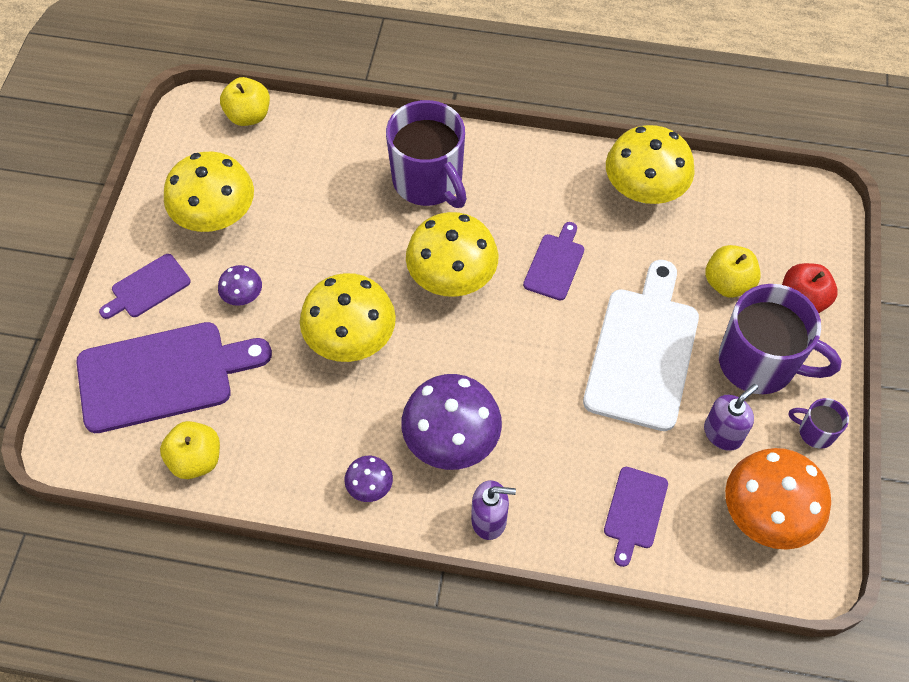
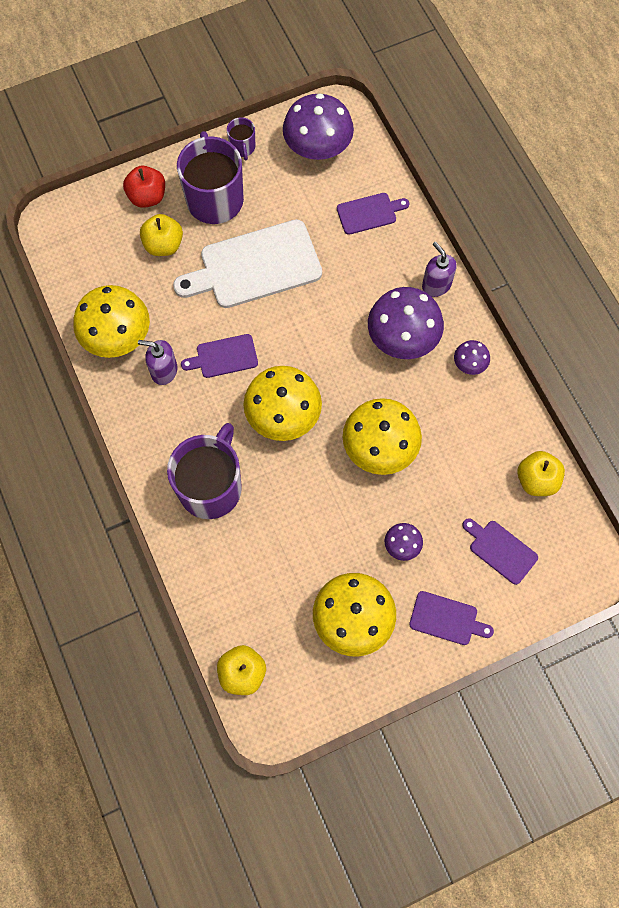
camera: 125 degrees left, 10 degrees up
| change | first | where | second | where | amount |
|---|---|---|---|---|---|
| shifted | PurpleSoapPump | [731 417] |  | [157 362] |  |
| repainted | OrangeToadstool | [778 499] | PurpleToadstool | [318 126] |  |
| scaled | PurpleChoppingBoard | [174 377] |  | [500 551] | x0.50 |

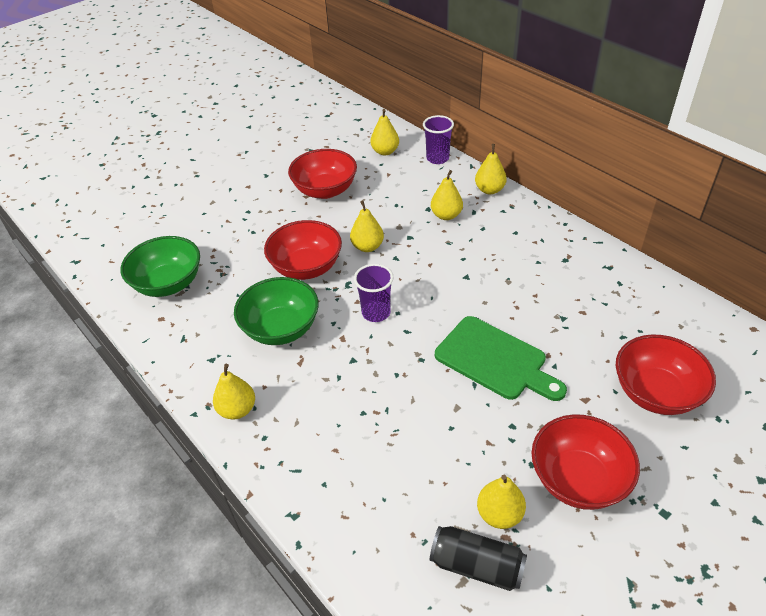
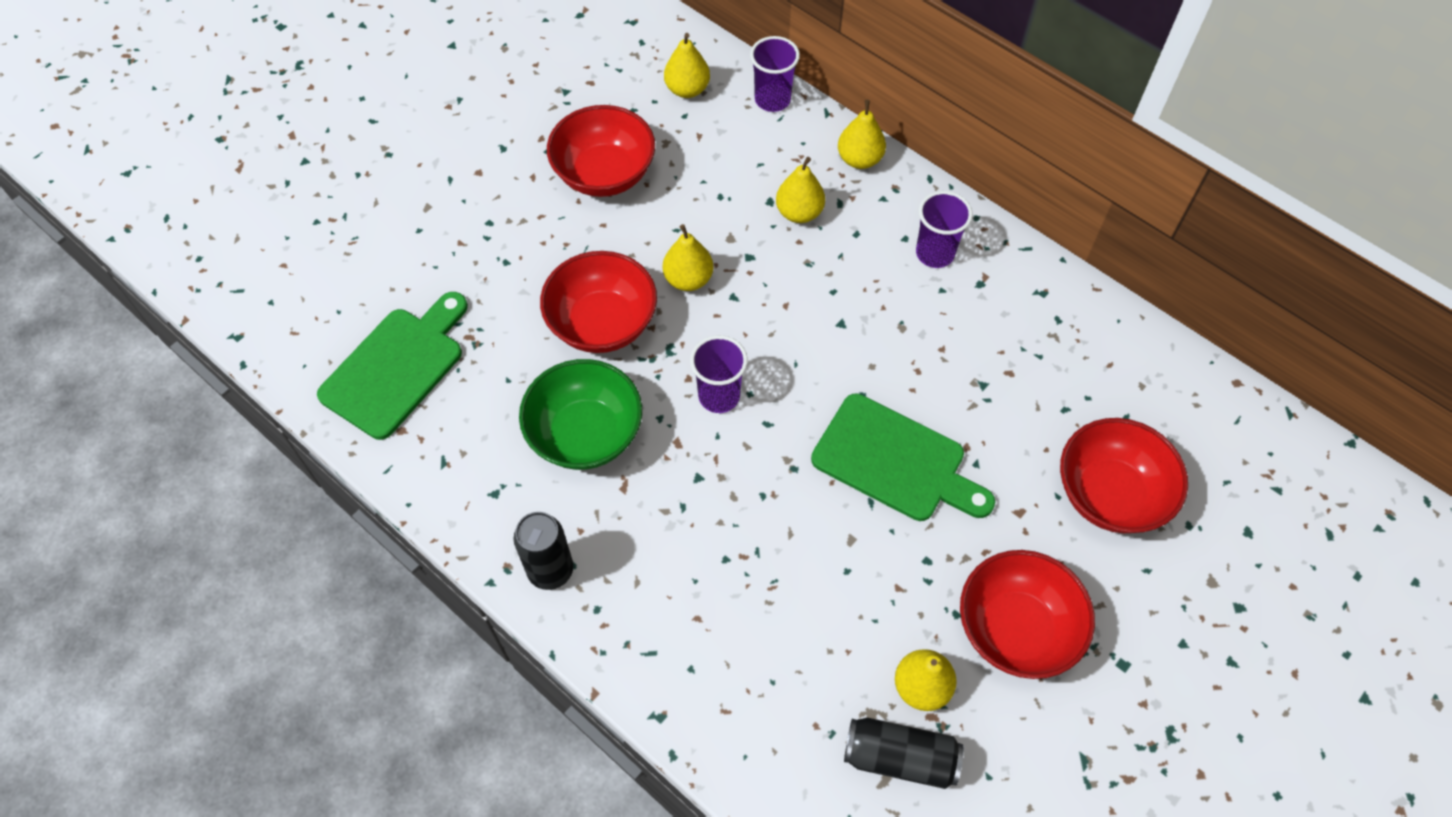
camera: 10 degrees left, 15 degrees up
| change | first | where | second | where | amount |
|---|---|---|---|---|---|
| swapped | GreenDeepDish | [160 266] | GreenChoppingBoard | [392 366] |  |
| swapped | GoldenToyPear | [234 392] | BlackSodaCan | [543 551] |  |
| new |  |  | PurpleCup | [944 229] |  |

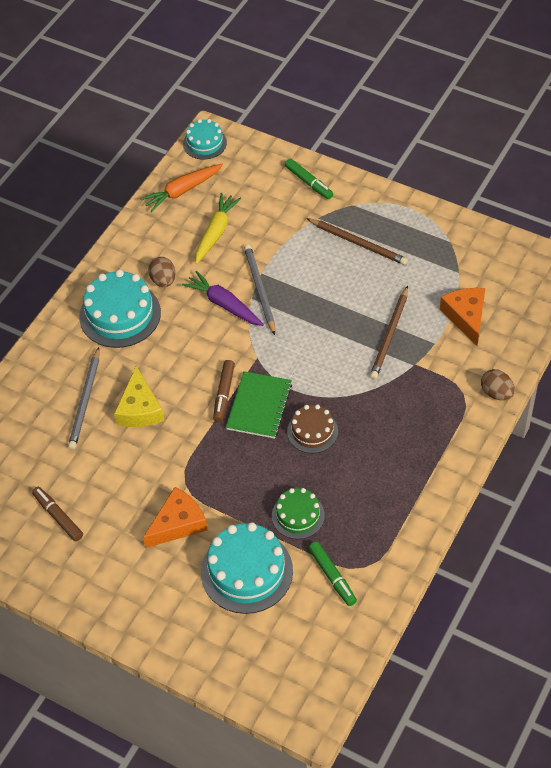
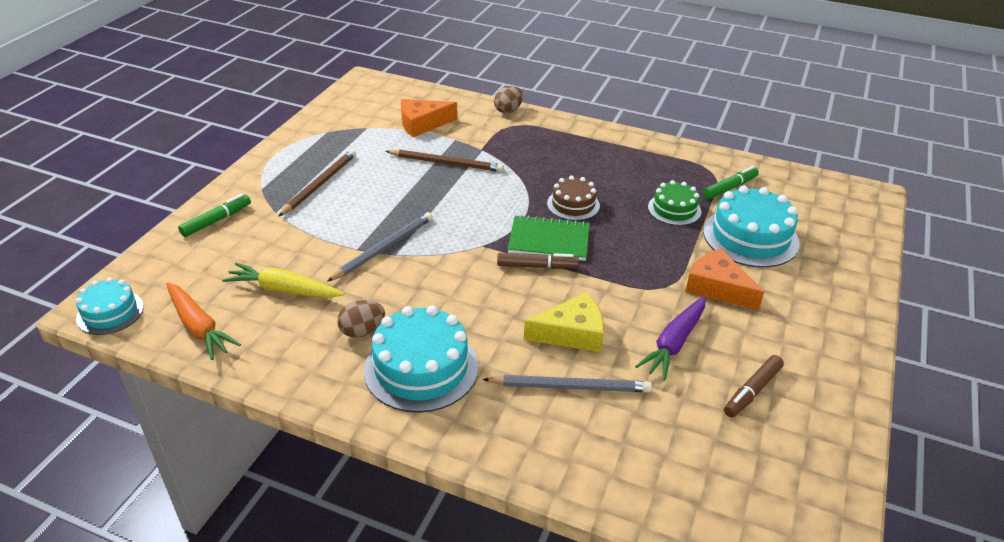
camera: 100 degrees left, 15 degrees down
| change | first | where | second | where | amount |
|---|---|---|---|---|---|
| rotated | GrayPencil | [259 290] |  | [380 247] | 150 degrees clockwise |
| shifted | PurpleRootVegetable | [223 298] |  | [670 338] |  |

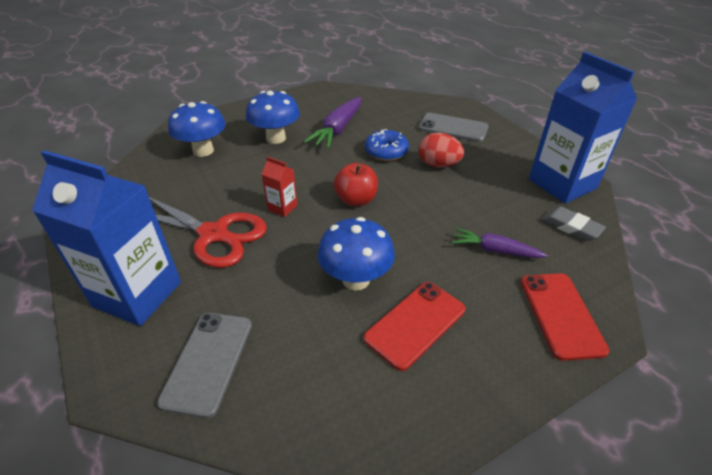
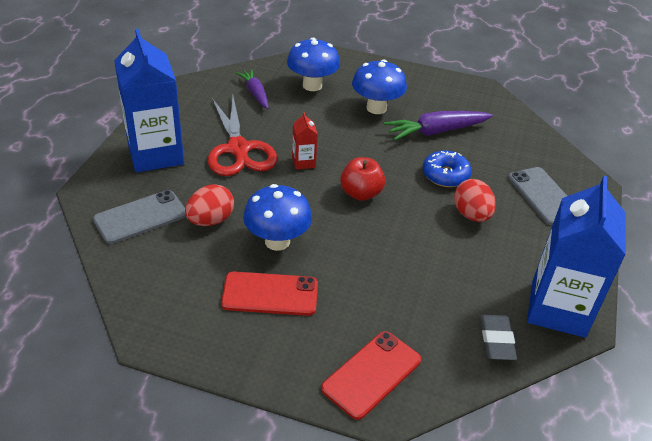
camera: 45 degrees right, 0 degrees up
| change | first | where | second | where | amount |
|---|---|---|---|---|---|
| new |  |  | CrimsonEgg | [209 205] |  |
| shifted | PurpleRootVegetable | [500 243] |  | [252 89] |  |

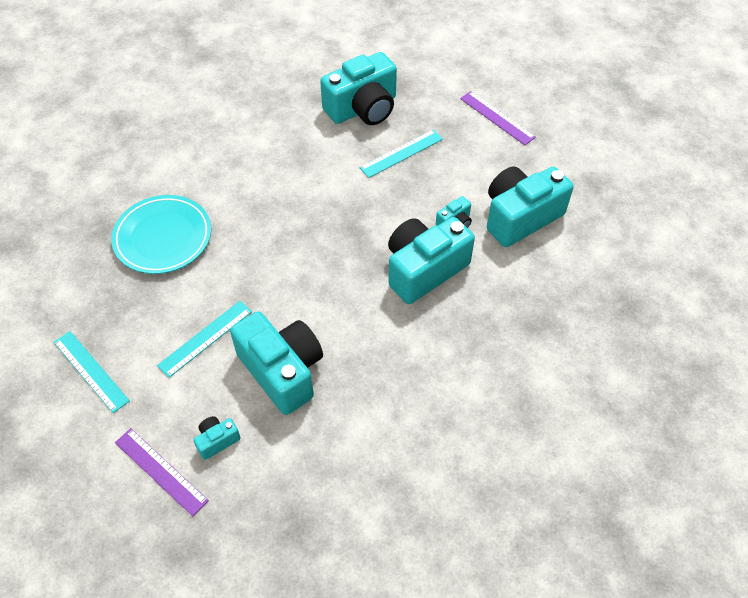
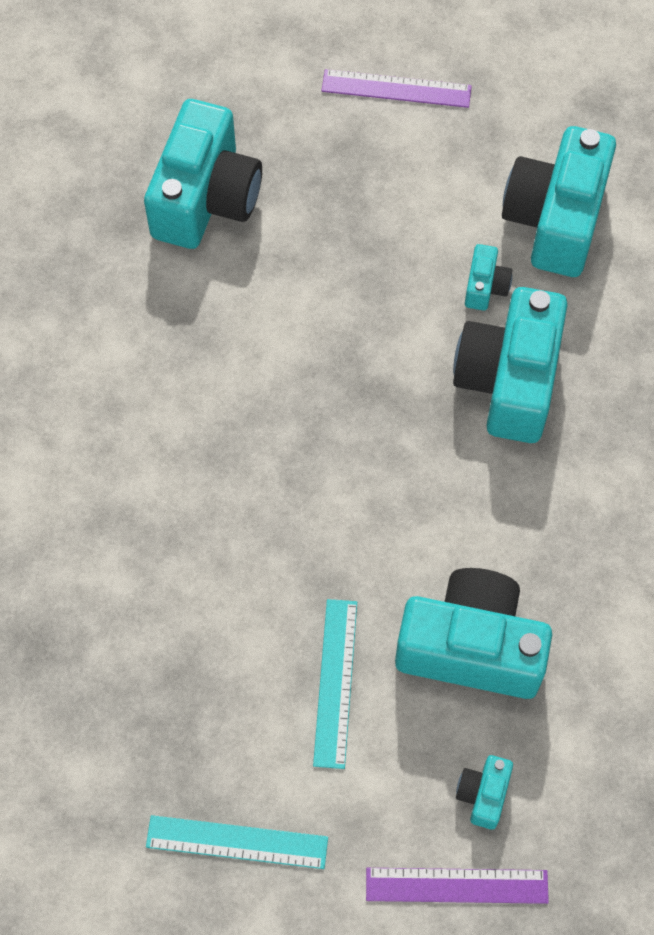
camera: 40 degrees left, 10 degrees up
| change | first | where | second | where | amount |
|---|---|---|---|---|---|
| gone | TealPlate | [161 234] |  |  |  |
| gone | TealMeasuringStick | [401 154] |  |  |  |

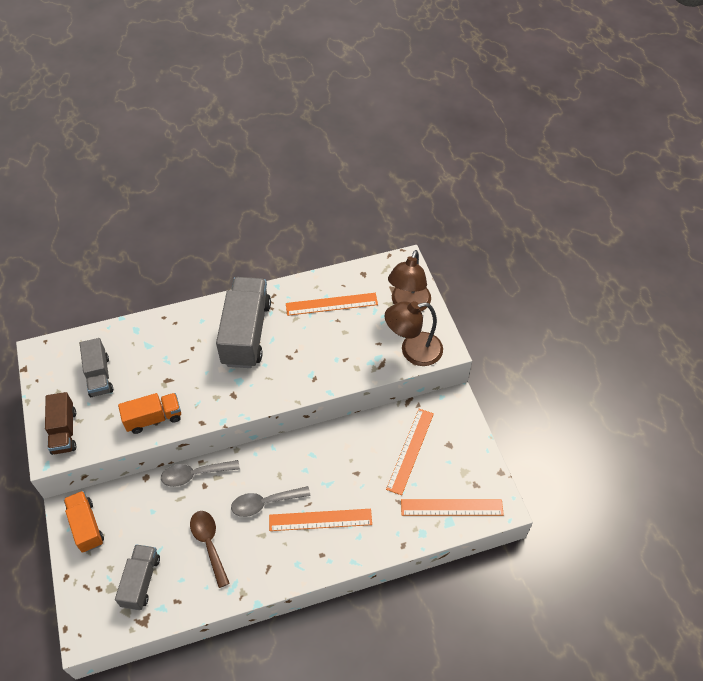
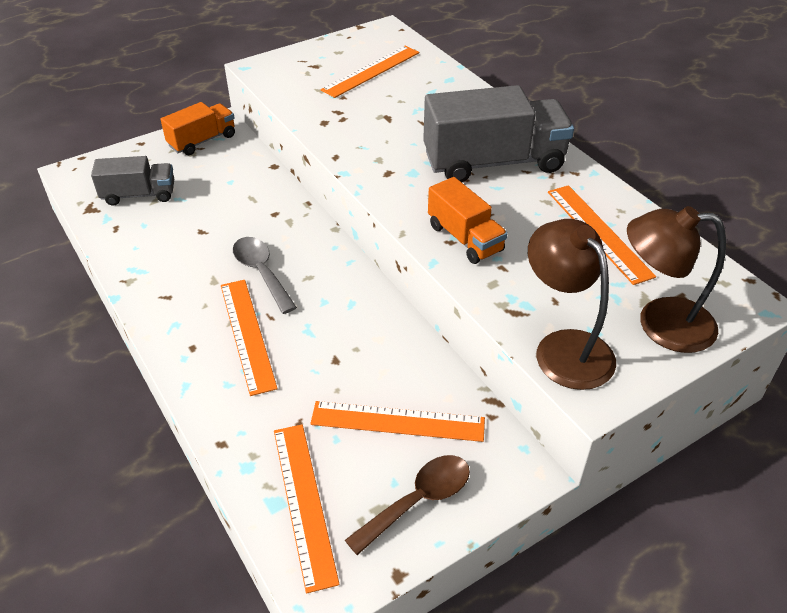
camera: 75 degrees right, 10 degrees down
| change | first | where | second | where | amount |
|---|---|---|---|---|---|
| swapped | GrayLorry | [96 367] | OrangeMeasuringStick | [370 72] |  |
| shifted | DarkBrownSpoon | [210 549] |  | [407 505] |  |
| shifted | OrangeLorry | [149 413] |  | [468 220] |  |
| gone | DarkBrownLorry | [60 423] |  |  |  |
| gone | GraySpoon | [200 473] |  |  |  |

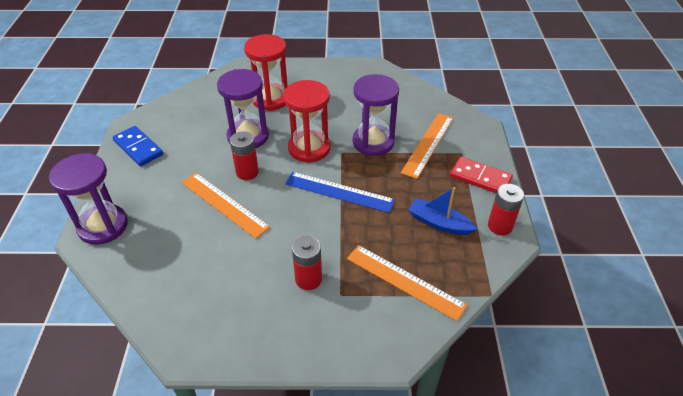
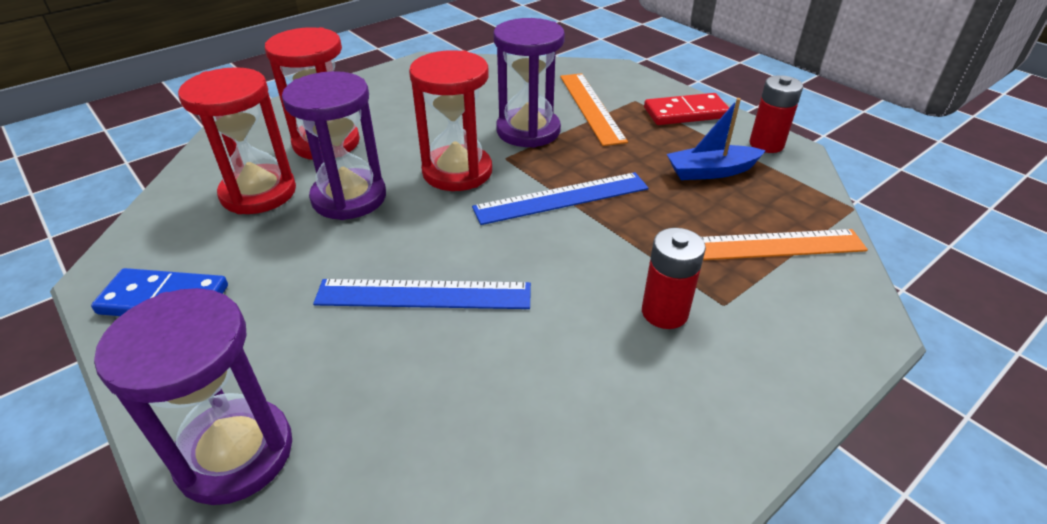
camera: 40 degrees left, 5 degrees down
| change | first | where | second | where | amount |
|---|---|---|---|---|---|
| new |  |  | CrimsonHourglass | [237 140] |  |
| repainted | OrangeMeasuringStick | [226 206] | CobaltMeasuringStick | [422 294] |  |
| gone | CrimsonPowerCell | [244 155] |  |  |  |

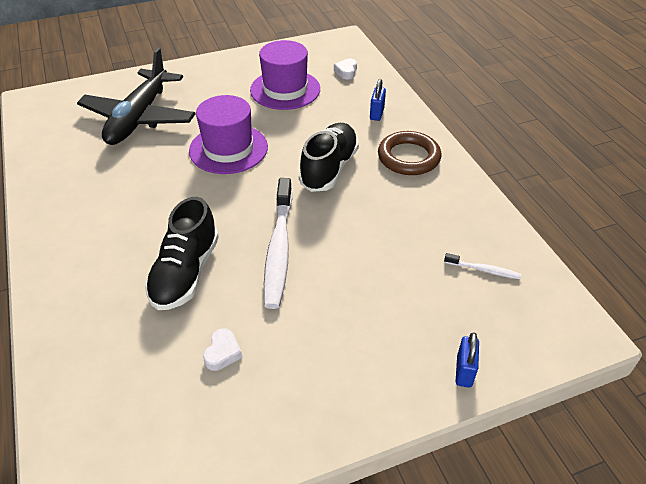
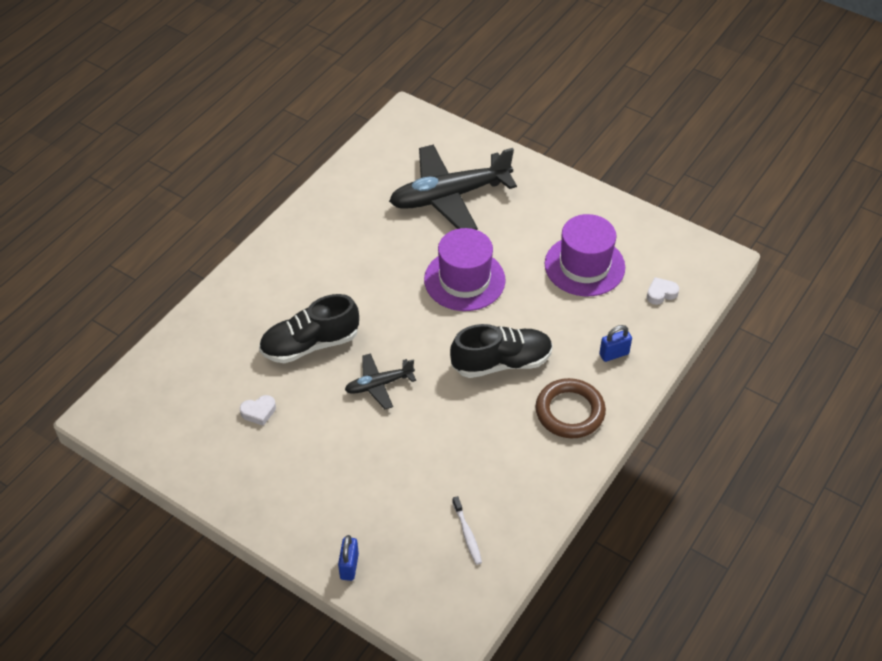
camera: 55 degrees right, 5 degrees up
| change | first | where | second | where | amount |
|---|---|---|---|---|---|
| rotated | CobaltSmallLock | [467 360] |  | [348 558] | 60 degrees counterclockwise |
| swapped | WhiteDentalBrush | [278 243] | BlackAeroplane | [380 381] |  |

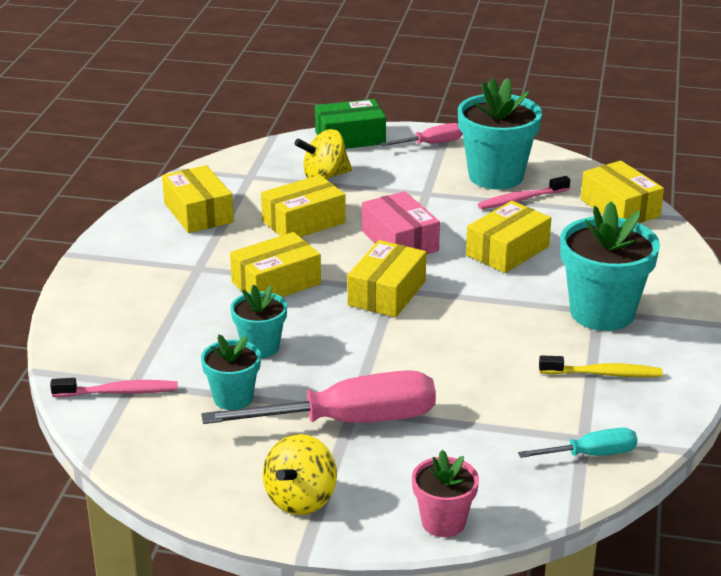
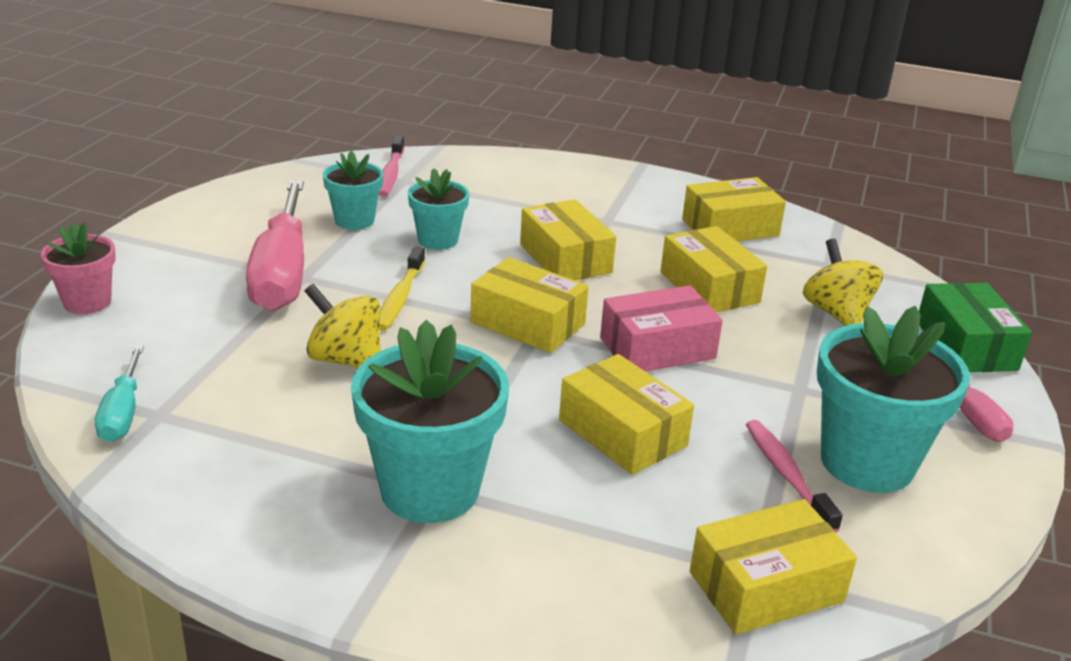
camera: 95 degrees right, 0 degrees up
| change | first | where | second | where | amount |
|---|---|---|---|---|---|
| shifted | GoldenSpinningTop | [300 474] |  | [343 326] |  |
| shifted | GoldenDentalBrush | [601 366] |  | [402 288] |  |

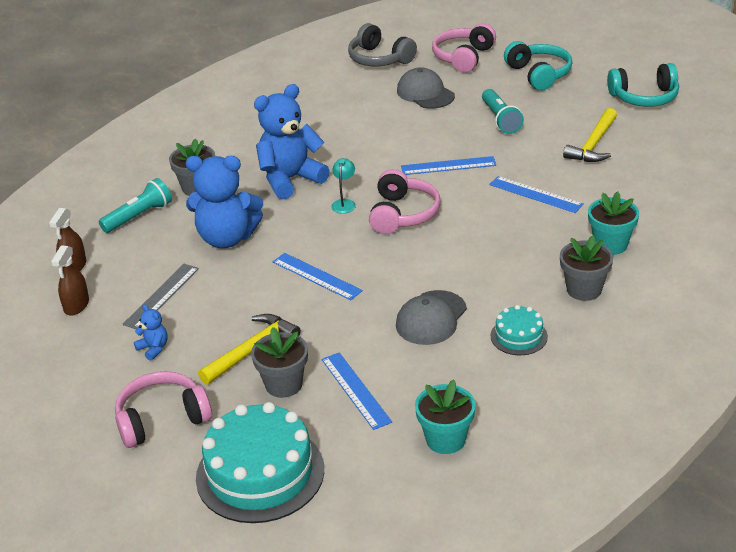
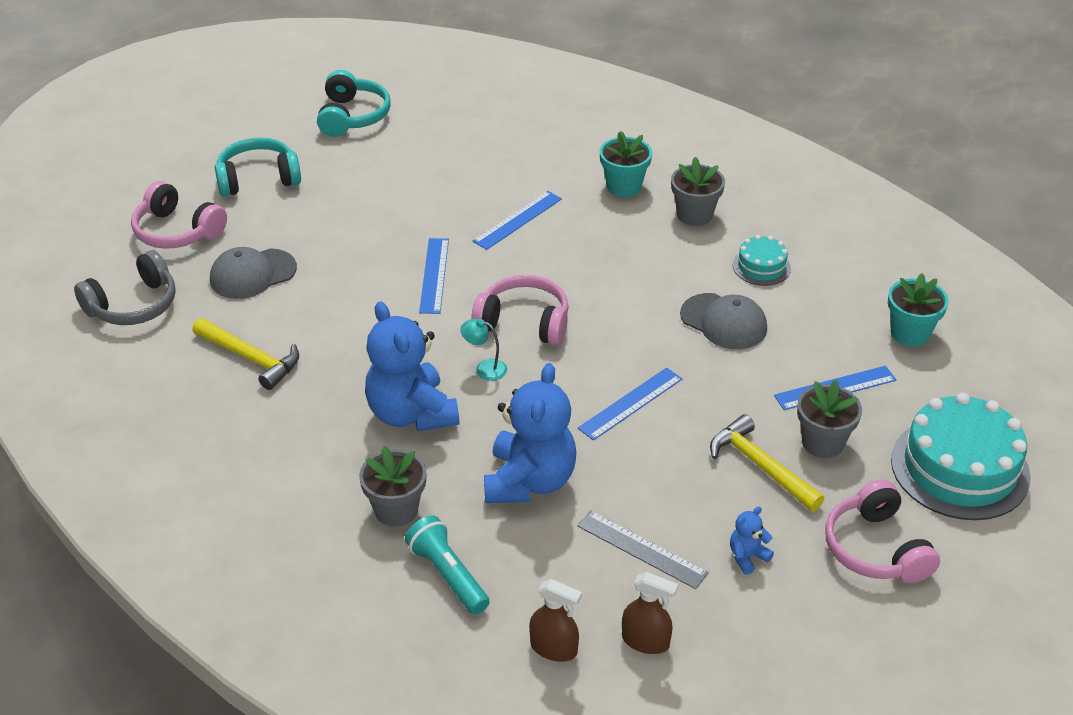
camera: 85 degrees left, 5 degrees up
| change | first | where | second | where | amount |
|---|---|---|---|---|---|
| shifted | GoldenCarpenter'sHammer | [590 135] |  | [245 354] |  |
| gone | TealTorch | [503 111] |  |  |  |

